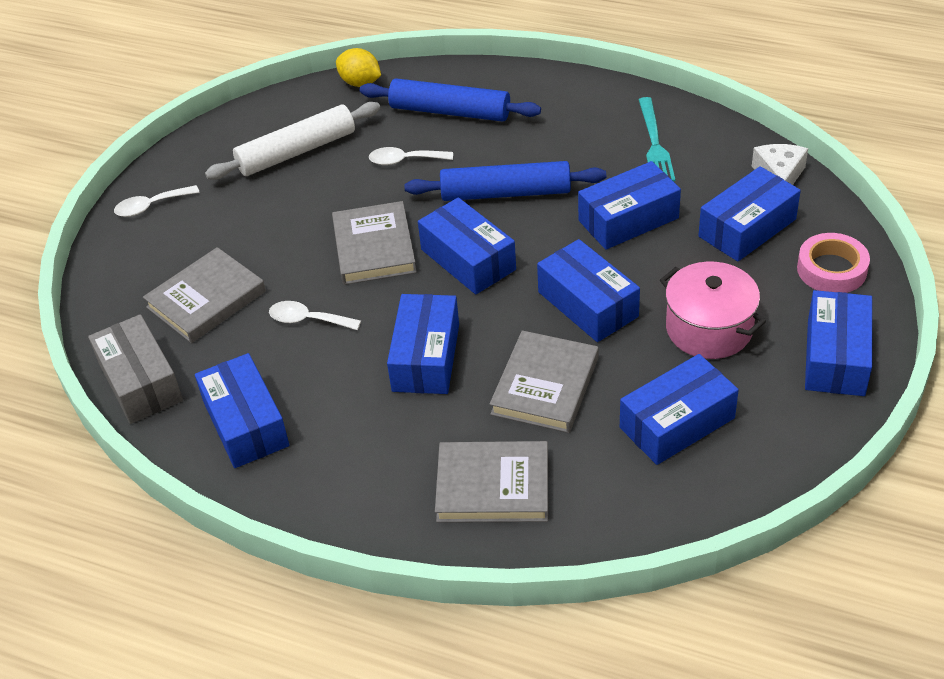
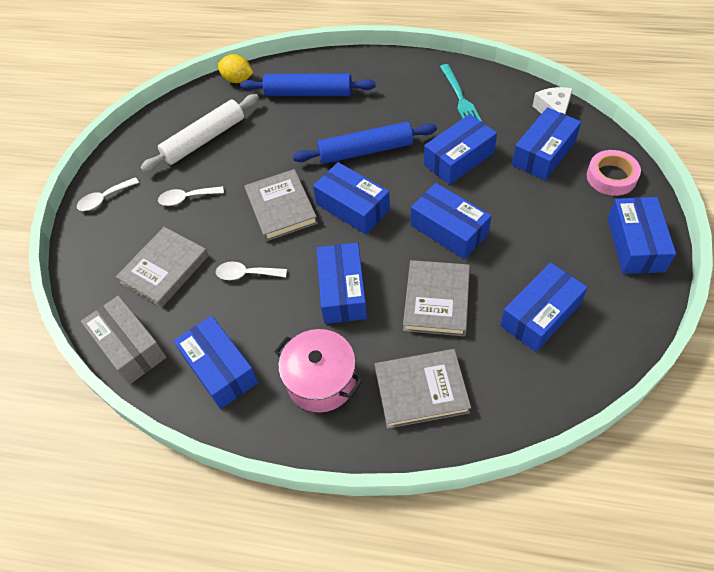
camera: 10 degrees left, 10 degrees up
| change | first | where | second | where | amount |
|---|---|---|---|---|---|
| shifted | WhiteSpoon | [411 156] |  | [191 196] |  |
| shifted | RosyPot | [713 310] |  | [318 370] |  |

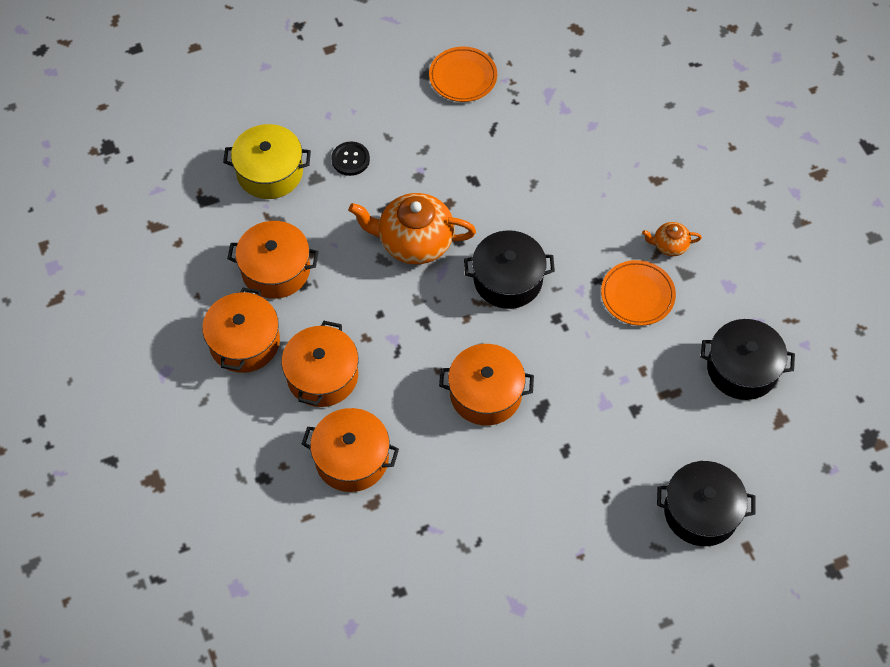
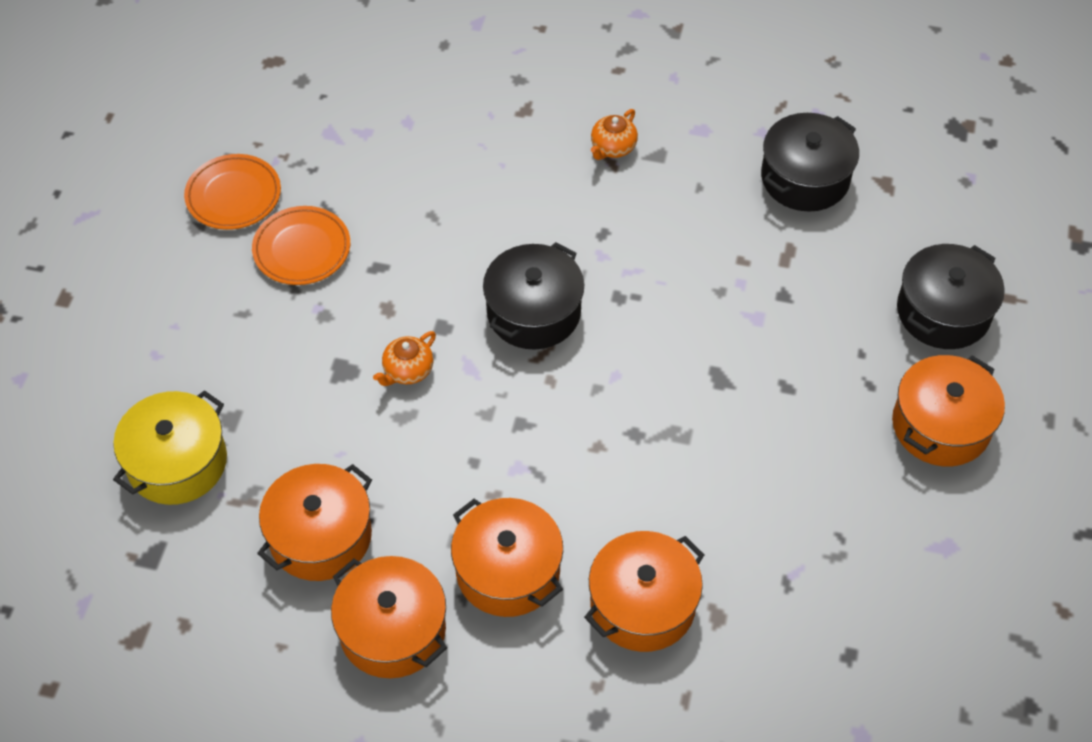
camera: 55 degrees left, 5 degrees down
| change | first | where | second | where | amount |
|---|---|---|---|---|---|
| shifted | OrangePlate | [638 293] |  | [301 245] |  |
| scaled | OrangeChinaTeapot | [412 228] |  | [404 358] | x0.48 |
| shifted | OrangePot | [486 384] |  | [948 410] |  |
| gone | BlackSewingButton | [350 159] |  |  |  |

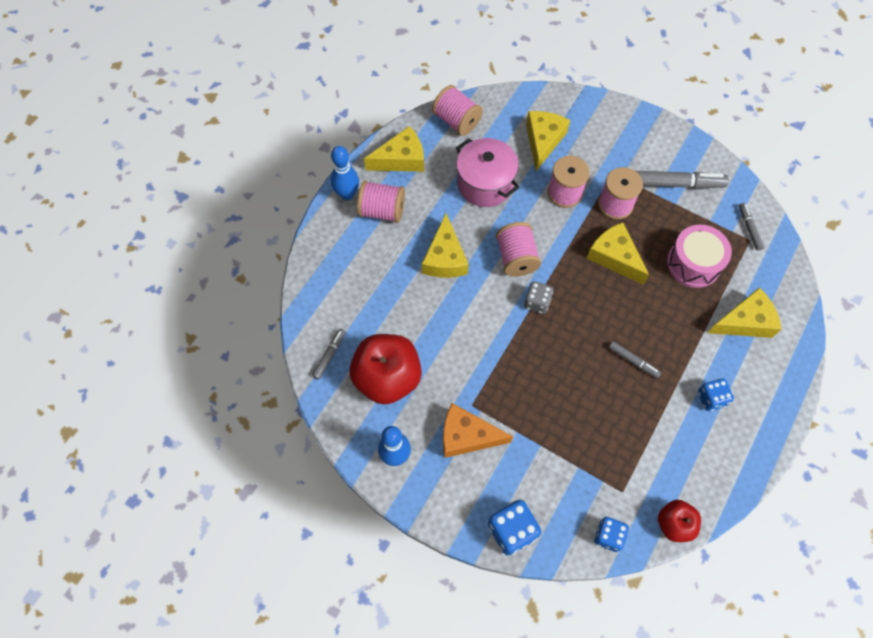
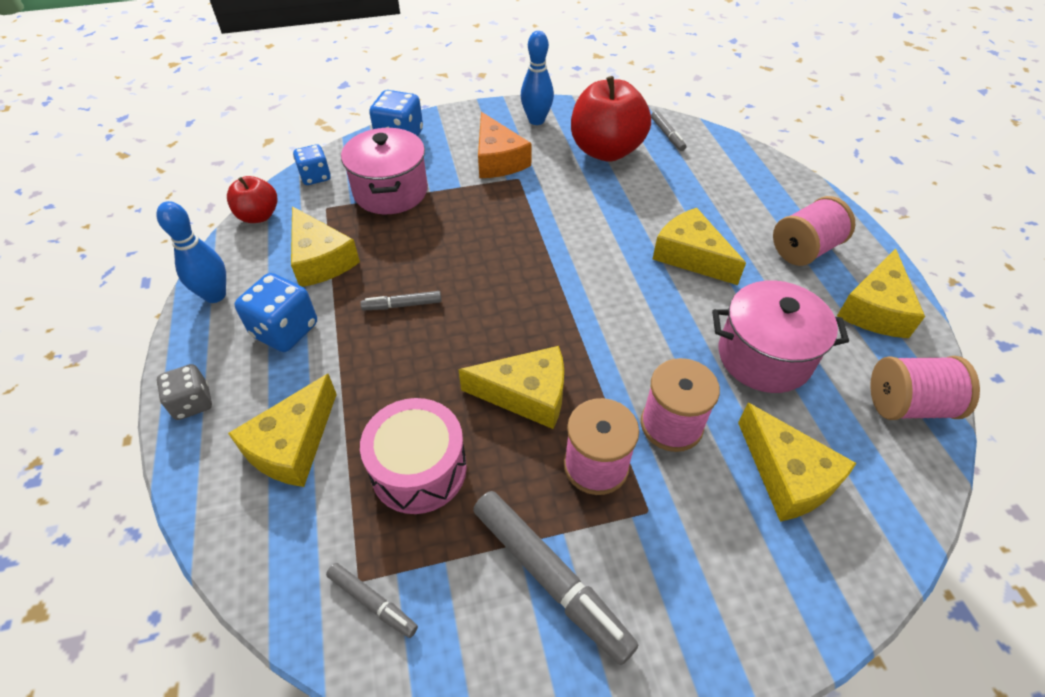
camera: 135 degrees right, 15 degrees down
| change | first | where | second | where | amount |
|---|---|---|---|---|---|
| shifted | CobaltBowlingPin | [345 173] |  | [191 252] |  |
| shifted | GrayDie | [538 297] |  | [184 392] |  |
| scaled | CobaltDie | [716 395] |  | [276 312] | x1.52 |
| new |  |  | GoldenPieceOfCheese | [325 246] |  |
| new |  |  | RosyPot | [384 171] |  |
| rotated | GrayMarkerPen | [682 180] |  | [555 578] | 90 degrees counterclockwise |
| rotated | OrangePieceOfCheese | [478 430] |  | [505 145] | 105 degrees clockwise |
| gone | RosyReelOfThread | [518 249] |  |  |  |

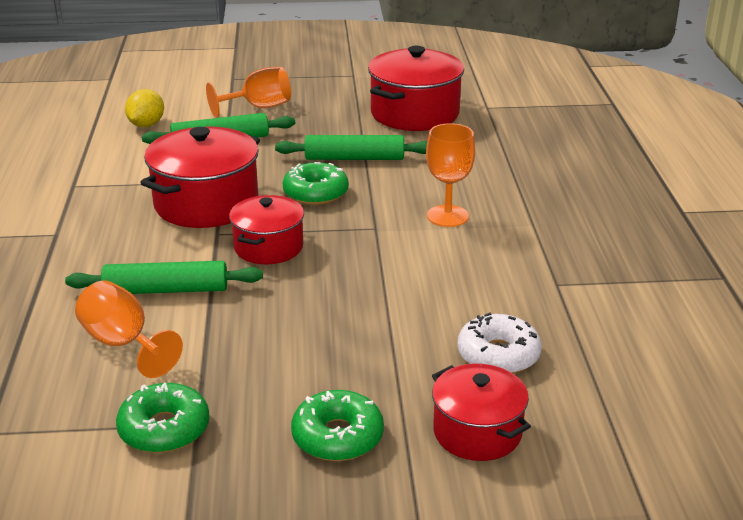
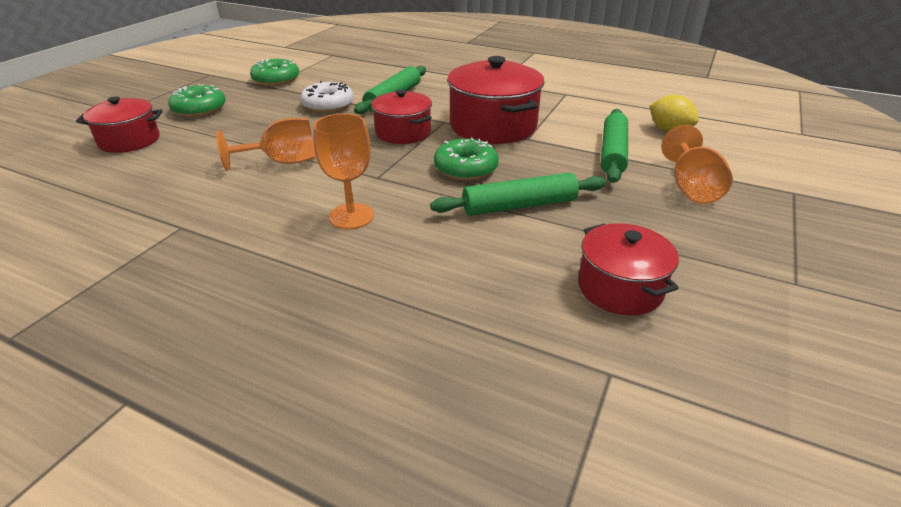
camera: 120 degrees right, 5 degrees up
| change | first | where | second | where | amount |
|---|---|---|---|---|---|
| shifted | OrangeGoblet | [129 329] |  | [266 144] |  |
| shifted | WhiteDoughnut | [499 343] |  | [327 97] |  |
| rotated | GreenPastryRoller | [351 147] |  | [518 194] | 45 degrees clockwise |
| scaled | CrimsonPot | [416 88] |  | [628 269] | x0.62 |

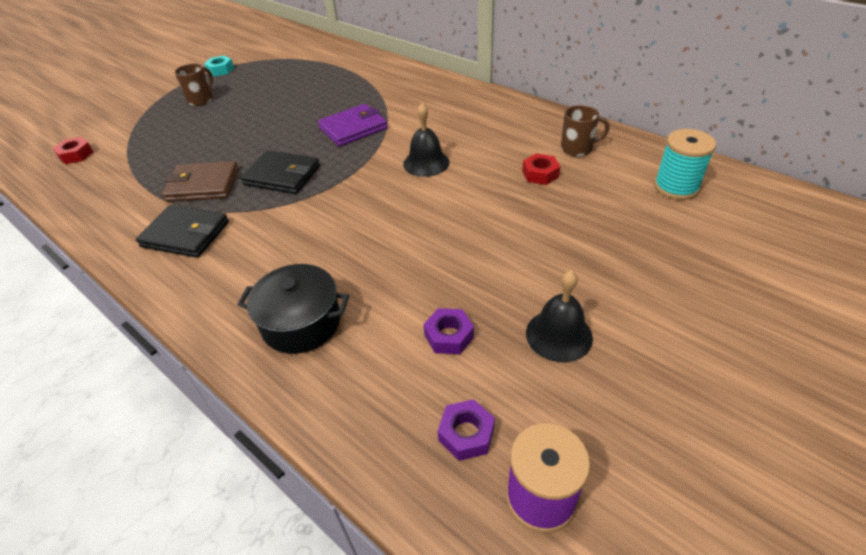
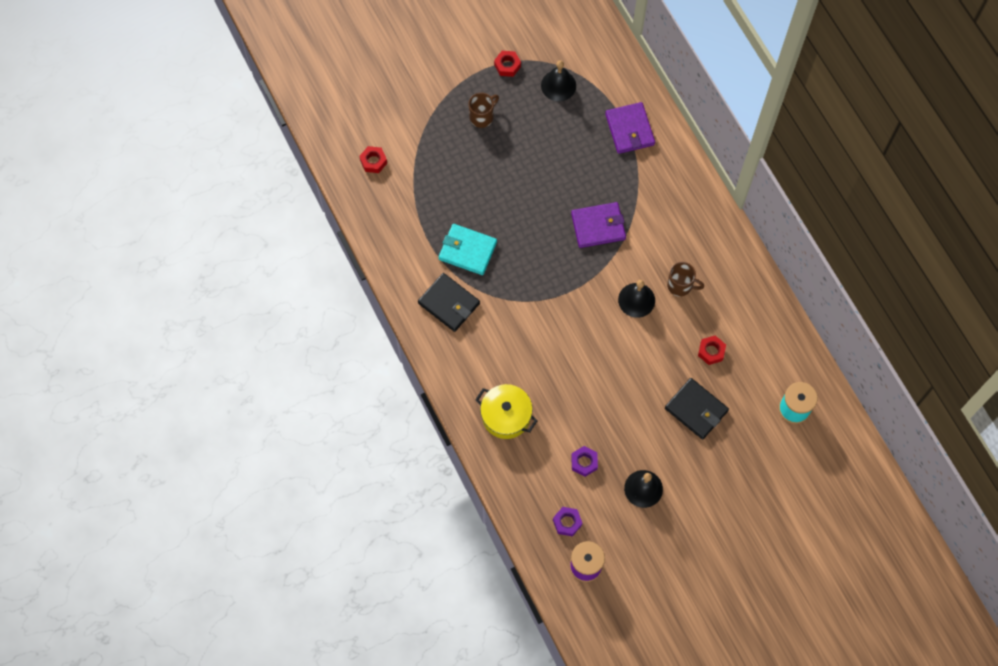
camera: 20 degrees right, 25 degrees up
| change | first | where | second | where | amount |
|---|---|---|---|---|---|
| repainted | DarkBrownCardWallet | [200 181] | TealCardWallet | [468 249] |  |
| repainted | BlackPot | [293 309] | GoldenPot | [506 411] |  |
| repainted | TealNut | [219 66] | CrimsonNut | [507 64] |  |
| new |  |  | BlackBell | [558 80] |  |
| new |  |  | PurpleCardWallet | [630 128] |  |
| shifted | BlackCardWallet | [280 172] |  | [697 409] |  |
| shifted | DarkBrownTeaMug | [585 131] |  | [685 279] |  |

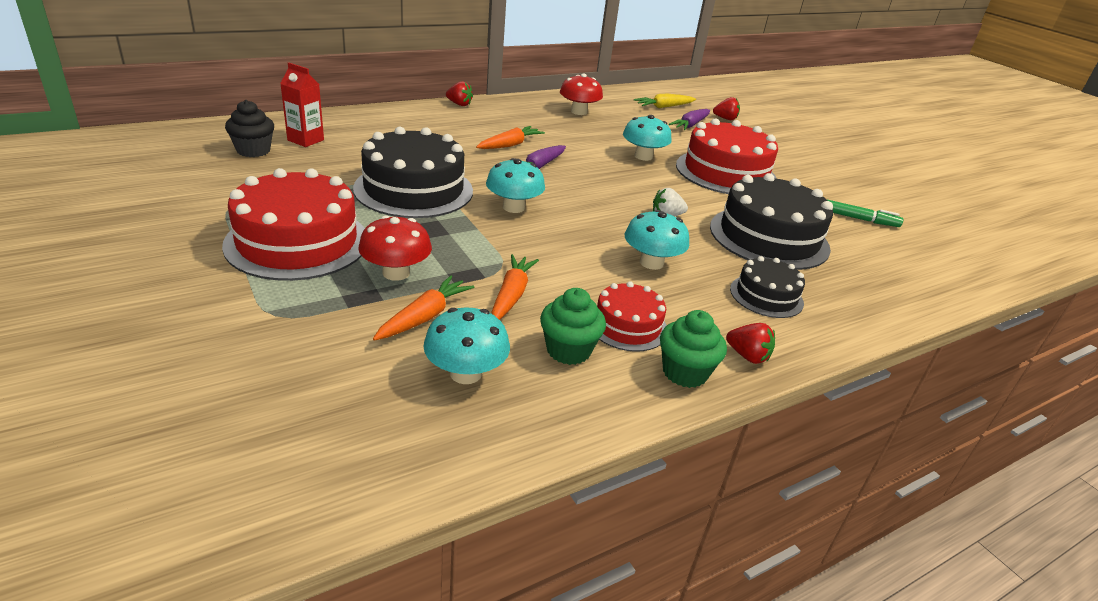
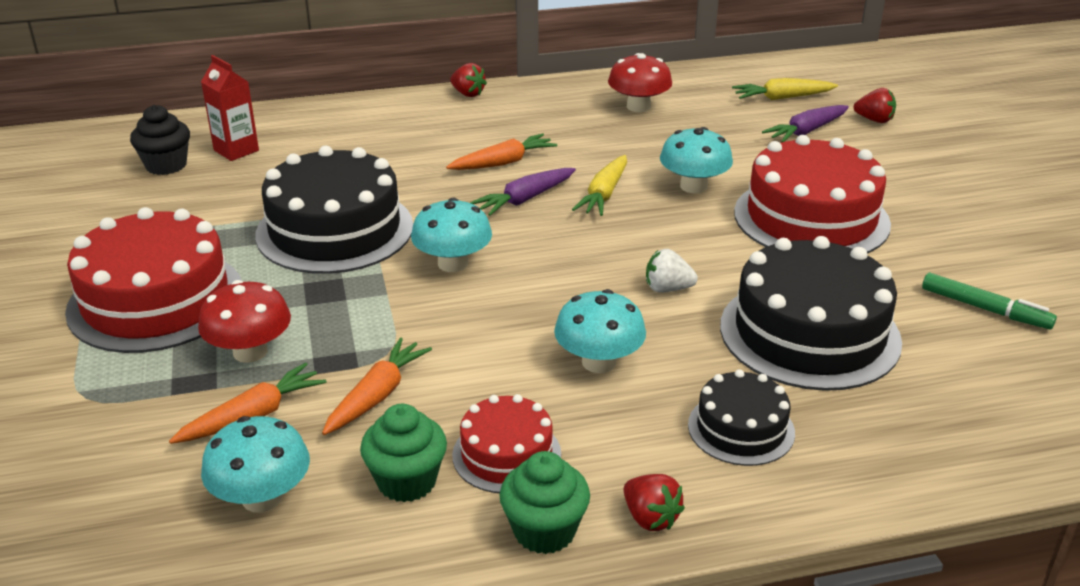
camera: 20 degrees right, 0 degrees up
| change | first | where | second | where | amount |
|---|---|---|---|---|---|
| new |  |  | GoldenRootVegetable | [599 185] |  |

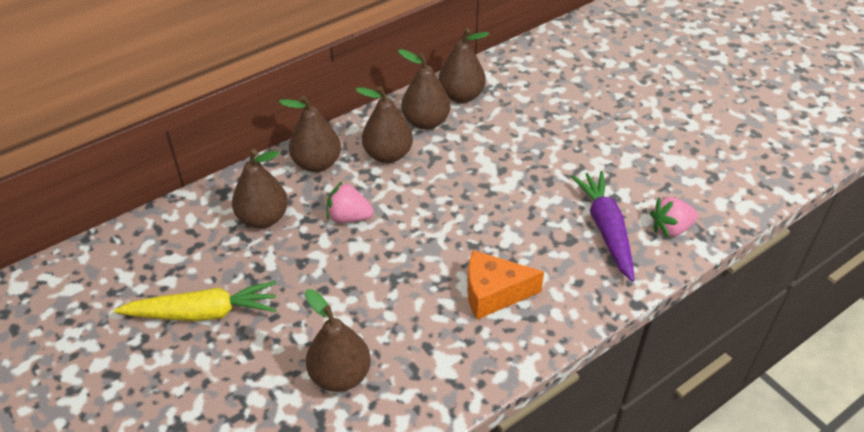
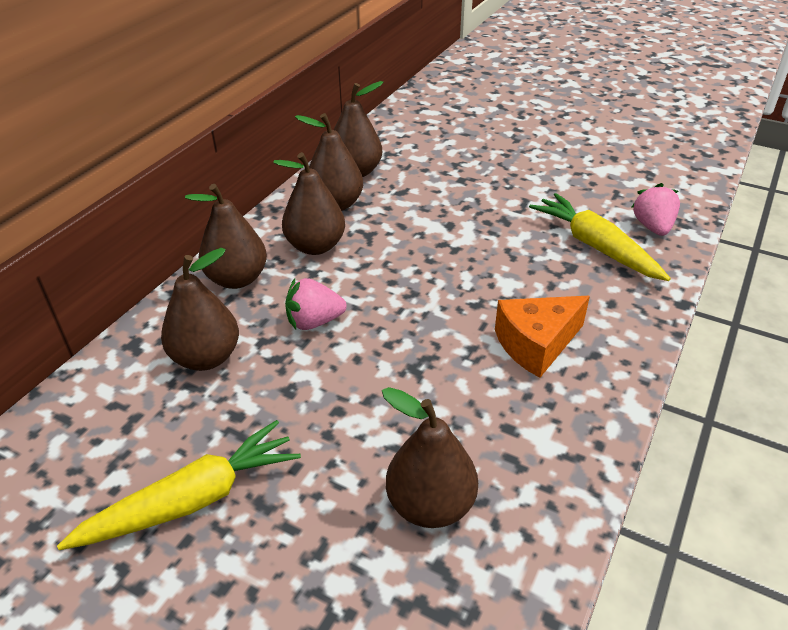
camera: 25 degrees left, 5 degrees down
| change | first | where | second | where | amount |
|---|---|---|---|---|---|
| repainted | PurpleRootVegetable | [602 226] | GoldenRootVegetable | [600 237] |  |
| rotated | RosyToyStrawberry | [674 217] |  | [656 209] | 135 degrees clockwise |

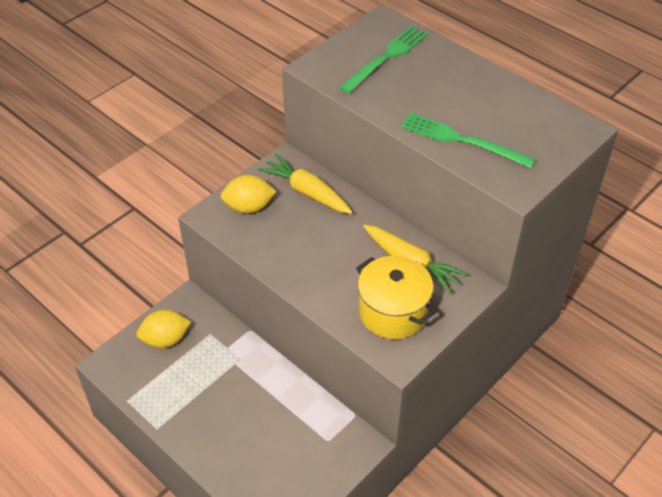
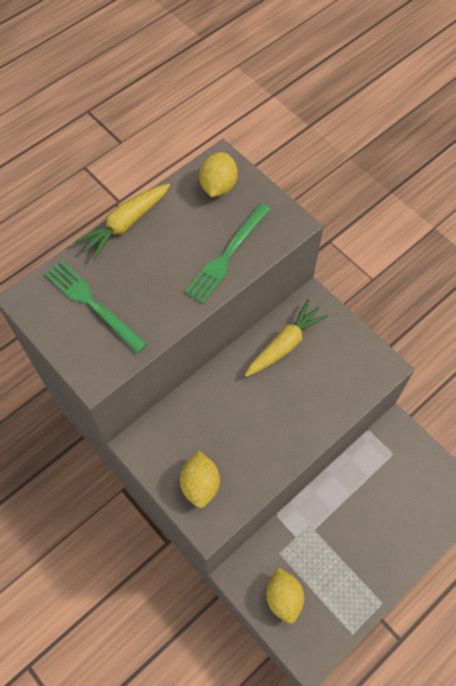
camera: 85 degrees left, 15 degrees up
| change | first | where | second | where | amount |
|---|---|---|---|---|---|
| shifted | GoldenRootVegetable | [305 184] |  | [122 221] |  |
| new |  |  | GoldenLemon | [218 174] |  |
| gone | GoldenPot | [396 297] |  |  |  |

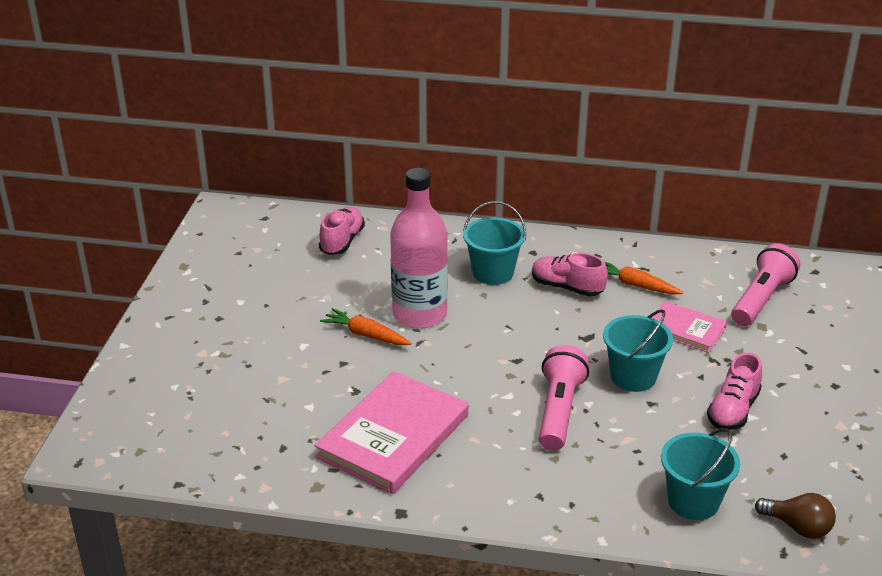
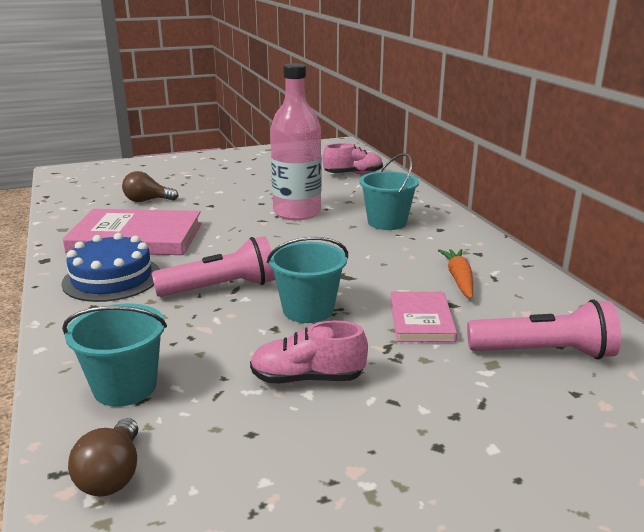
camera: 60 degrees right, 10 degrees down
| change | first | where | second | where | amount |
|---|---|---|---|---|---|
| new |  |  | CobaltLayerCake | [110 267] |  |
| new |  |  | DarkBrownBulb | [150 186] |  |
| gone | OrangeRootVegetable | [365 326] |  |  |  |
| gone | RosyLaceUpShoe | [570 274] |  |  |  |

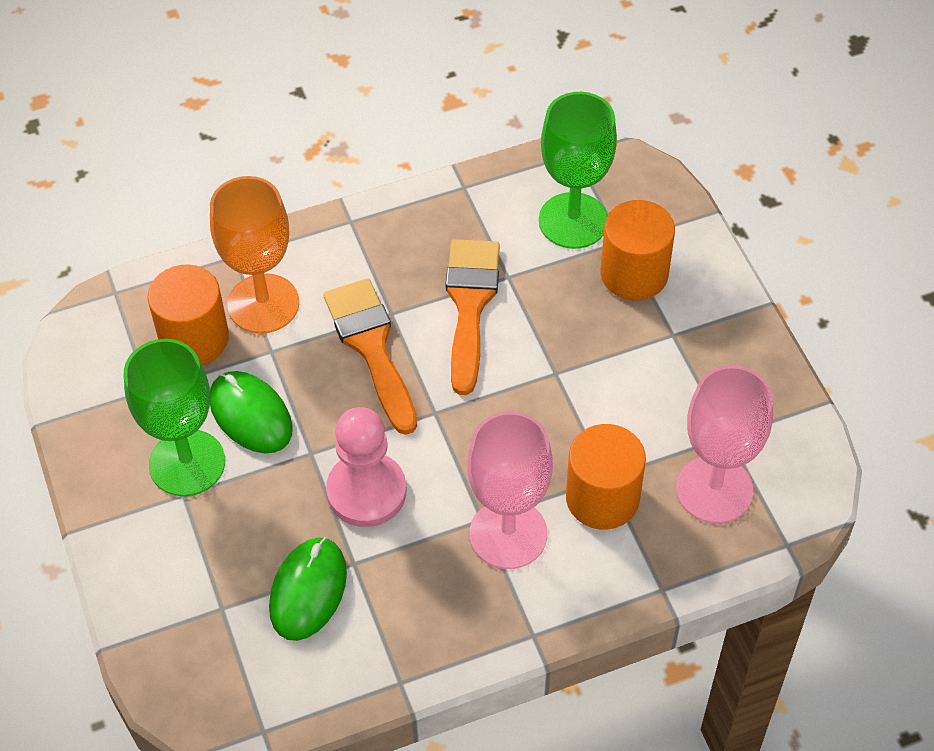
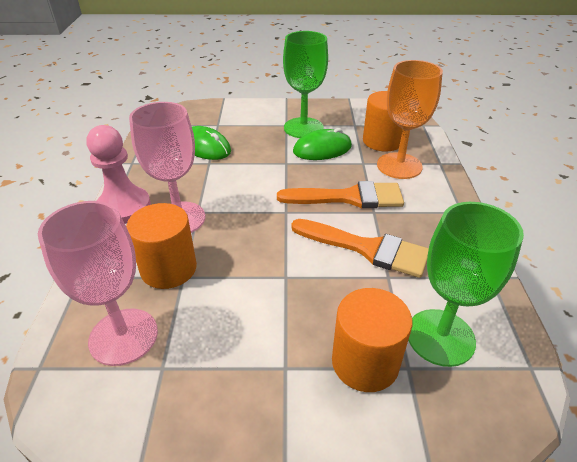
camera: 110 degrees right, 15 degrees down
| change | first | where | second | where | amount |
|---|---|---|---|---|---|
| shifted | RosyChessPawn | [366 467] |  | [118 174] |  |

